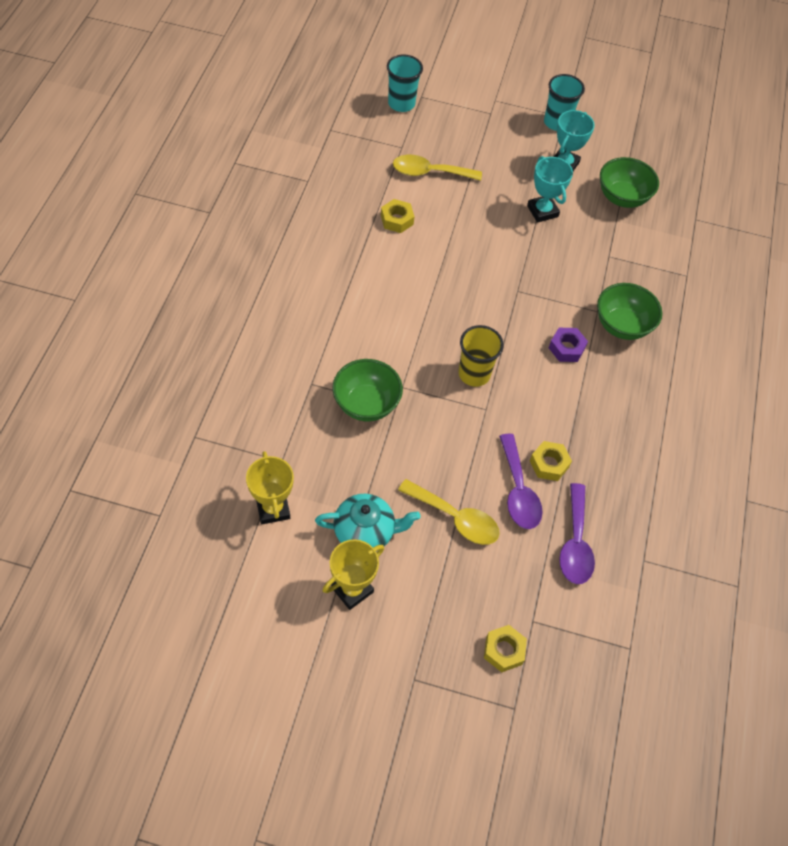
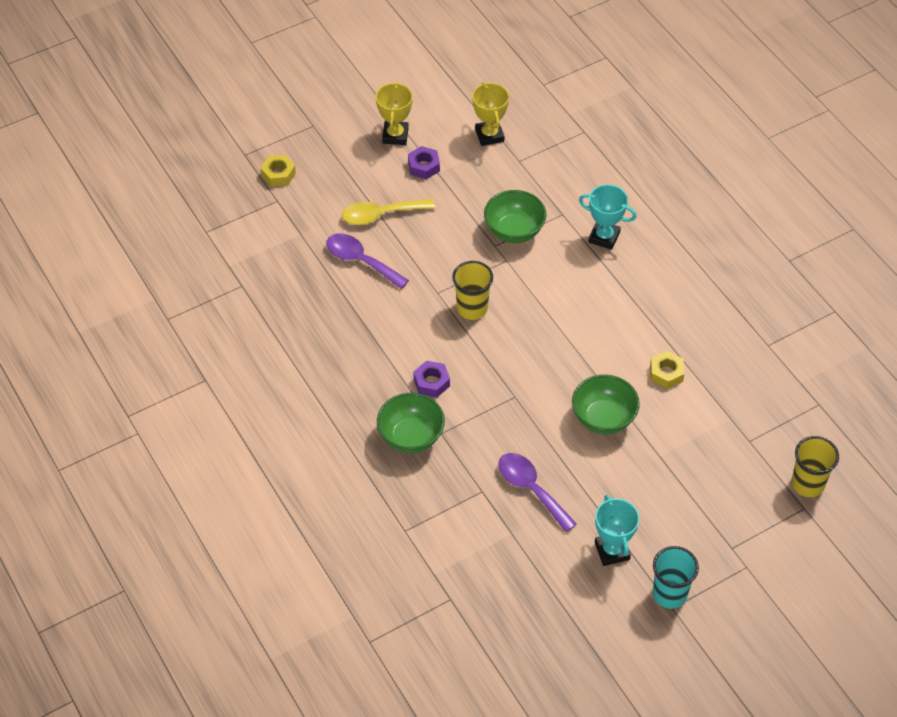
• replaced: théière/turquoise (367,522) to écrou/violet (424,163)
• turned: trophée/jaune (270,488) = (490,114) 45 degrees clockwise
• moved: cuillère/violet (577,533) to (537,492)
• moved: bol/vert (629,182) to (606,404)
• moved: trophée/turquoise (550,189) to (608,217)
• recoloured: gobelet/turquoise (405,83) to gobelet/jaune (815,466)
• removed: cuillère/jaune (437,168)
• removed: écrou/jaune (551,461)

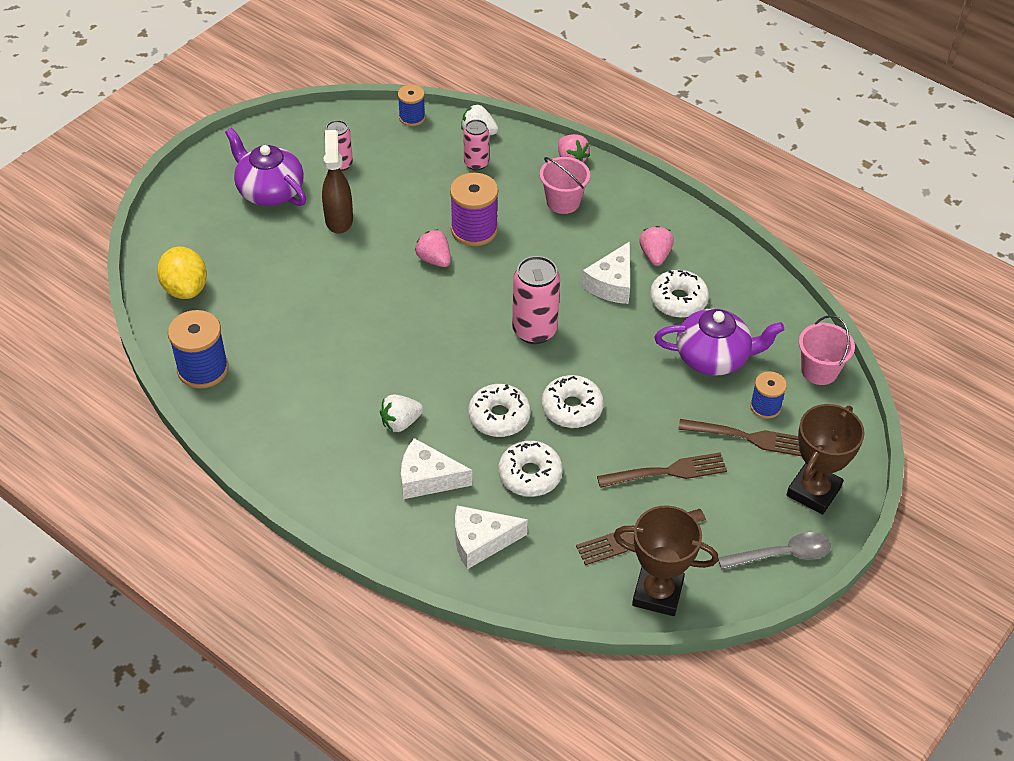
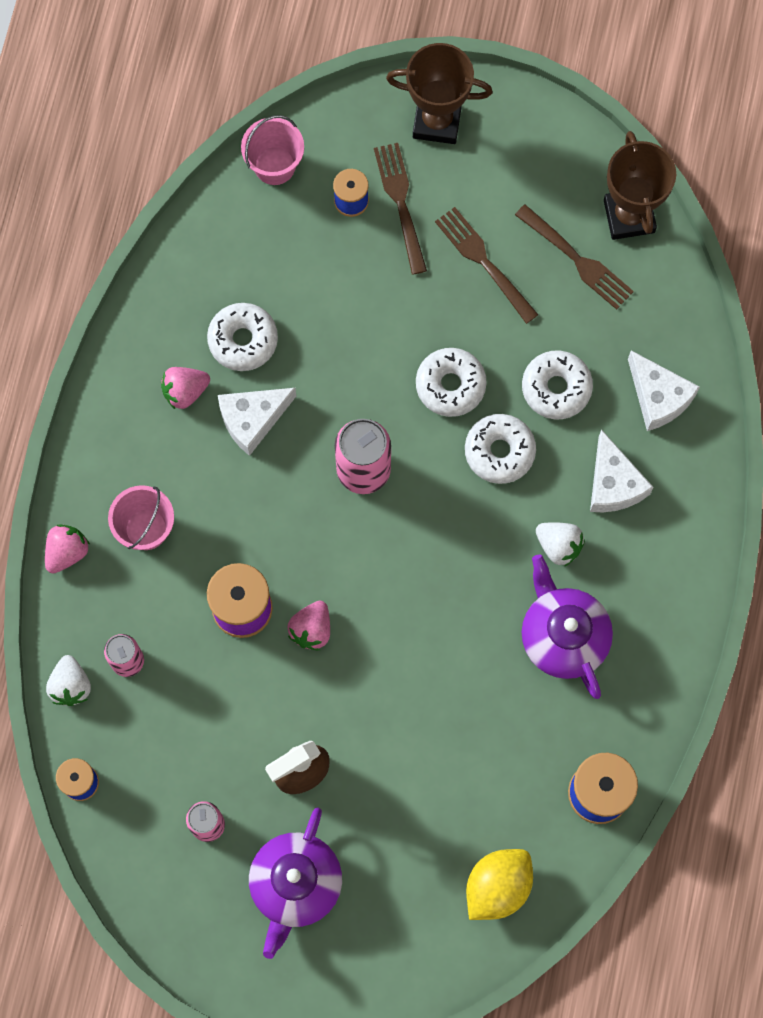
• turned: fromage/blanc (606,272) = (257,422) 150 degrees clockwise
• moved: théière/violet (719,342) to (567,626)
• removed: cuillère/gris (774,550)

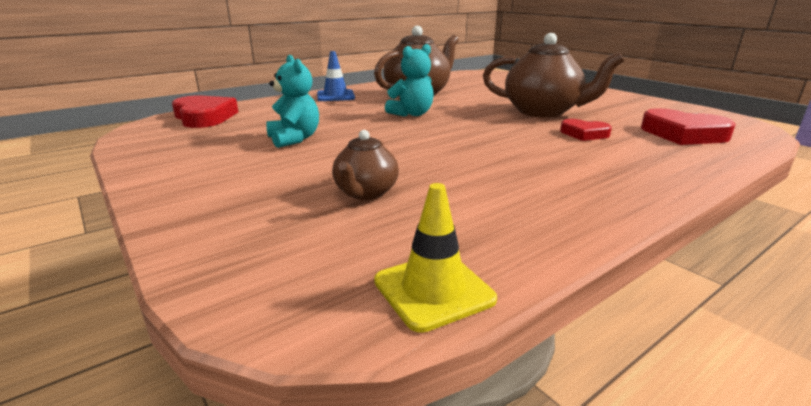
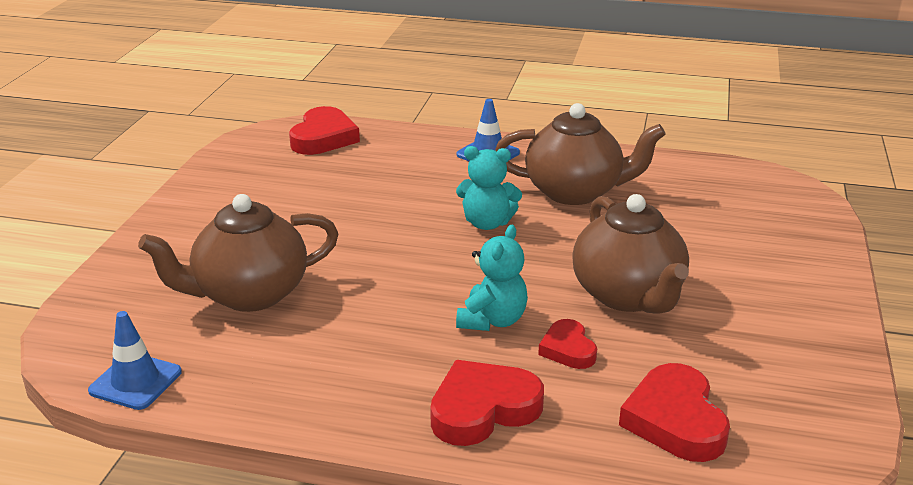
• recoloured: cône de chantier/jaune (435,258) to cône de chantier/bleu (135,360)
• resized: théière/marron (365,165) = (238,253) x1.86
• added: cœur/rouge (487,403)
• moved: ours en peluche/turquoise (292,101) to (492,278)

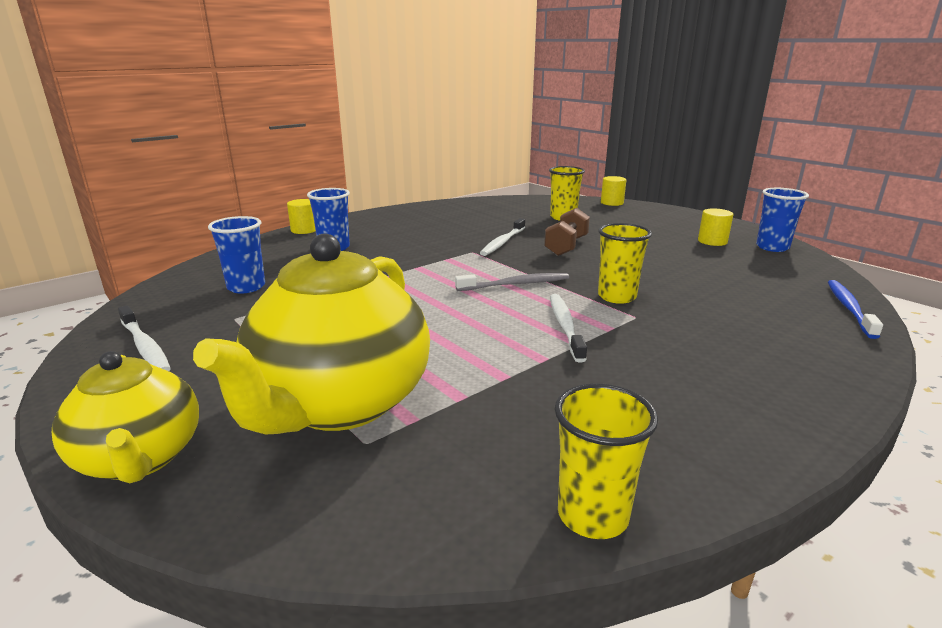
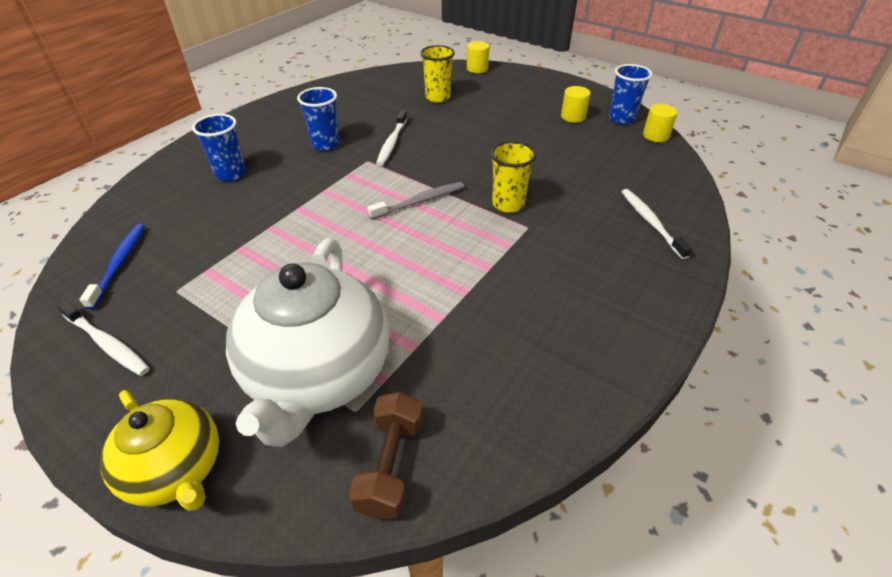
• moved: brosse à dents/bleu (855,309) to (112,266)
• recoloured: théière/jaune (311,333) to théière/blanc (307,342)
• moved: gobelet/bleu (236,255) to (318,119)
• moved: haltère/marron (567,232) to (386,455)
• moved: brosse à dents/blanc (568,328) to (657,224)
• moved: cylindre/jaune (301,216) to (660,123)
• removed: gobelet/jaune (606,461)

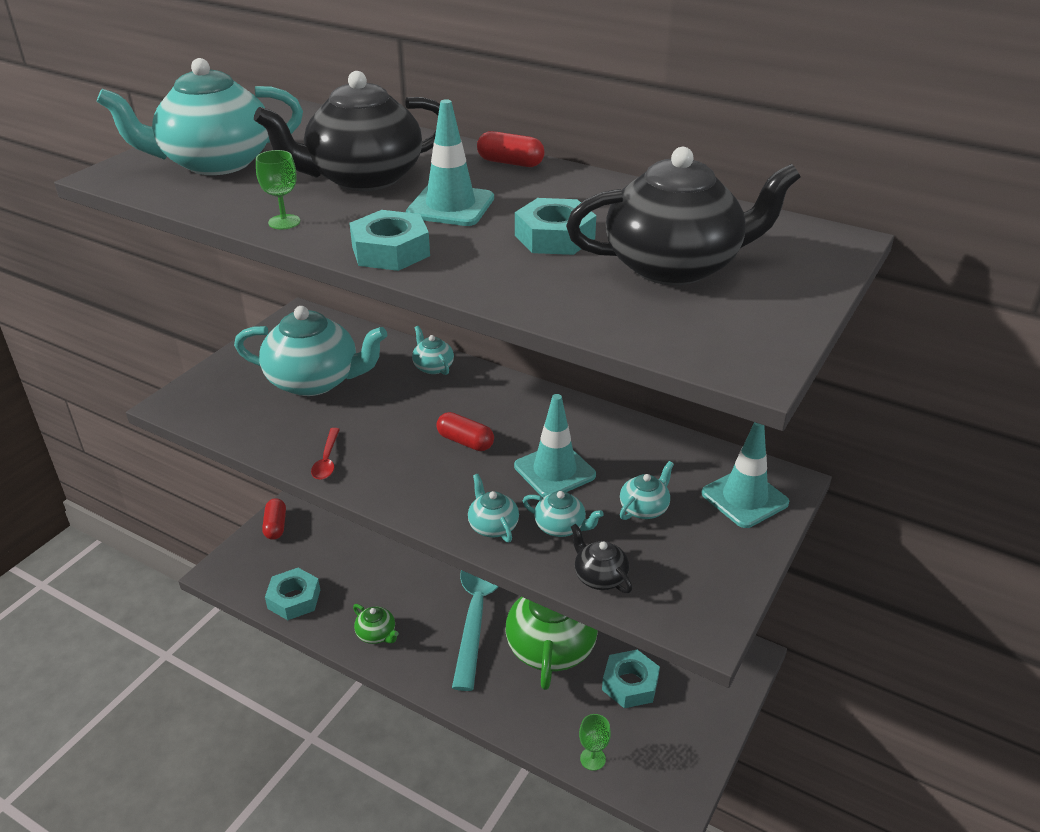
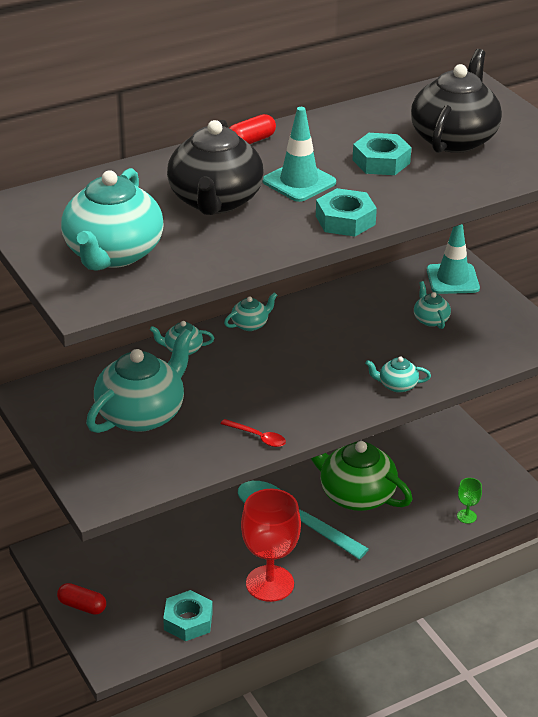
• moved: théière/turquoise (563,514) to (250,311)
• replaced: théière/vert (376,624) to verre à pied/rouge (271,545)
• removed: verre à pied/vert (278,189)
• removed: gélule/rouge (465,431)
• removed: cône de chantier/turquoise (555,445)
• removed: théière/noir (601,558)
• removed: écrou/turquoise (631,679)

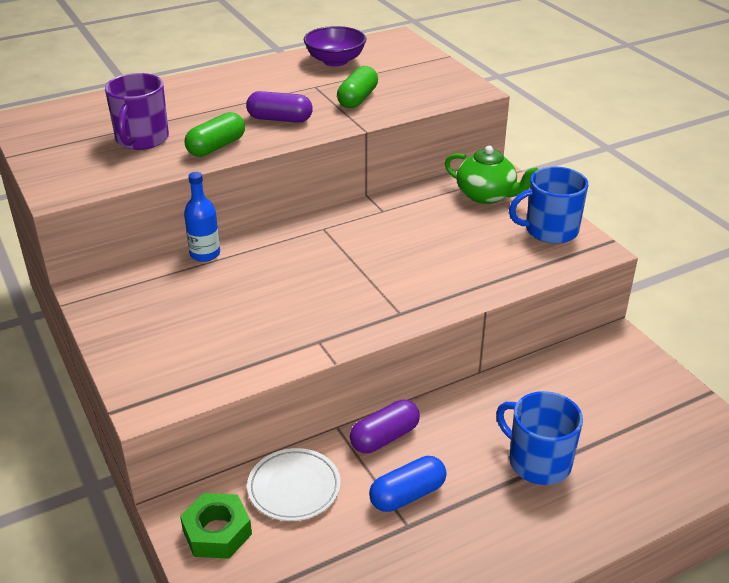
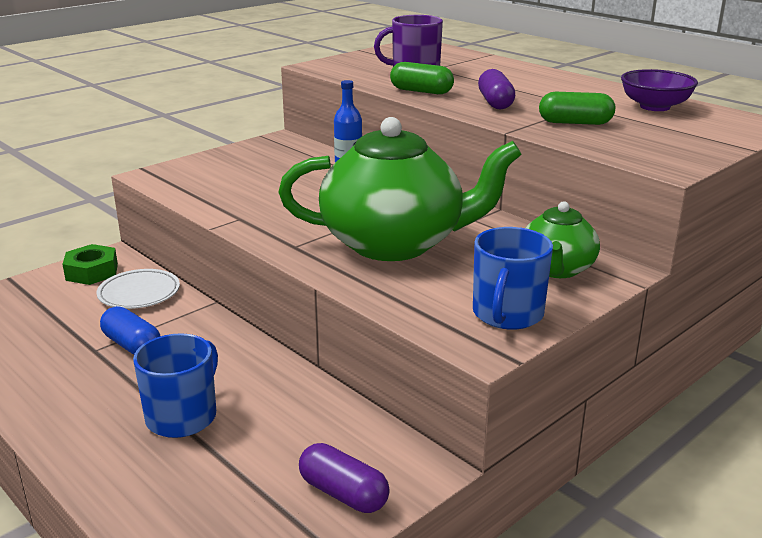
• added: théière/vert (400,189)
• moved: gélule/violet (385,426) to (344,478)
• turned: tasse/bleu (548,205) = (513,278) 135 degrees counterclockwise

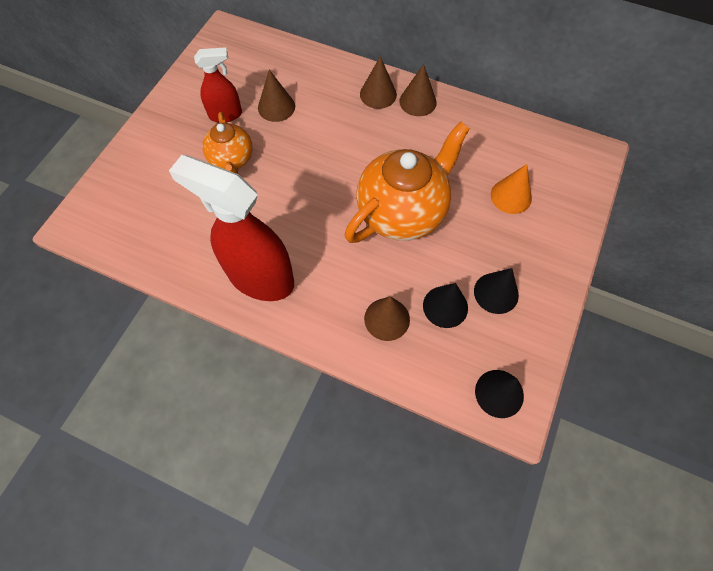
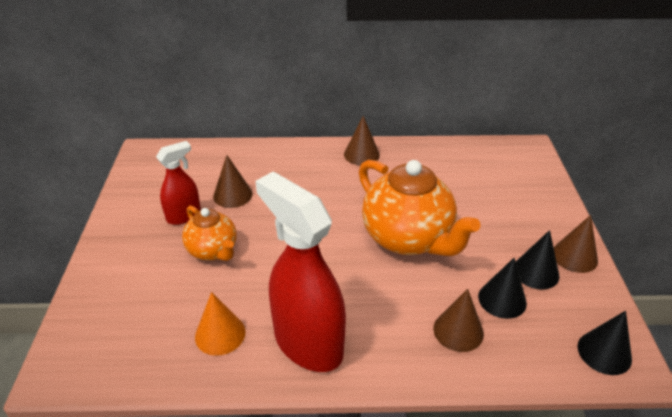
• moved: cône/orange (511,189) to (220,324)
• turned: vaporisateur/rouge (231,228) = (300,272) 45 degrees clockwise
• turned: théière/orange (407,182) = (419,208) 120 degrees clockwise
• moved: cône/marron (378,82) to (576,244)

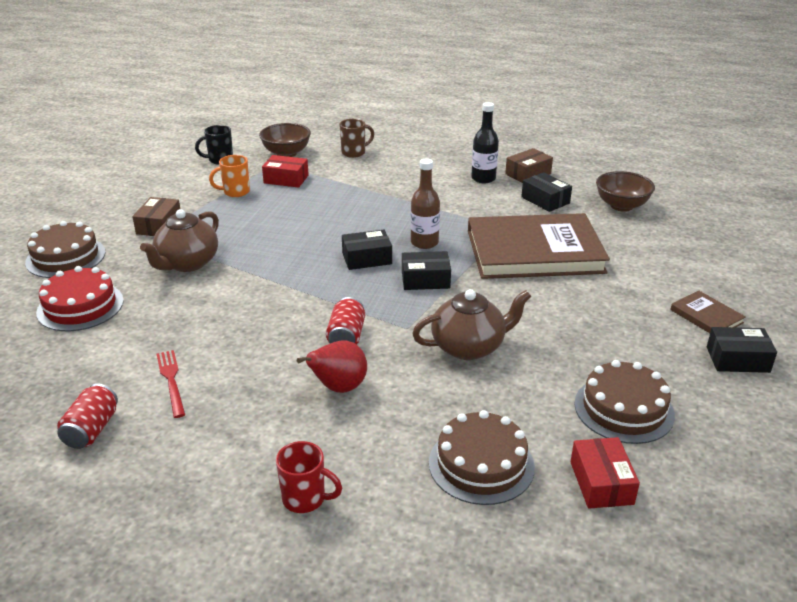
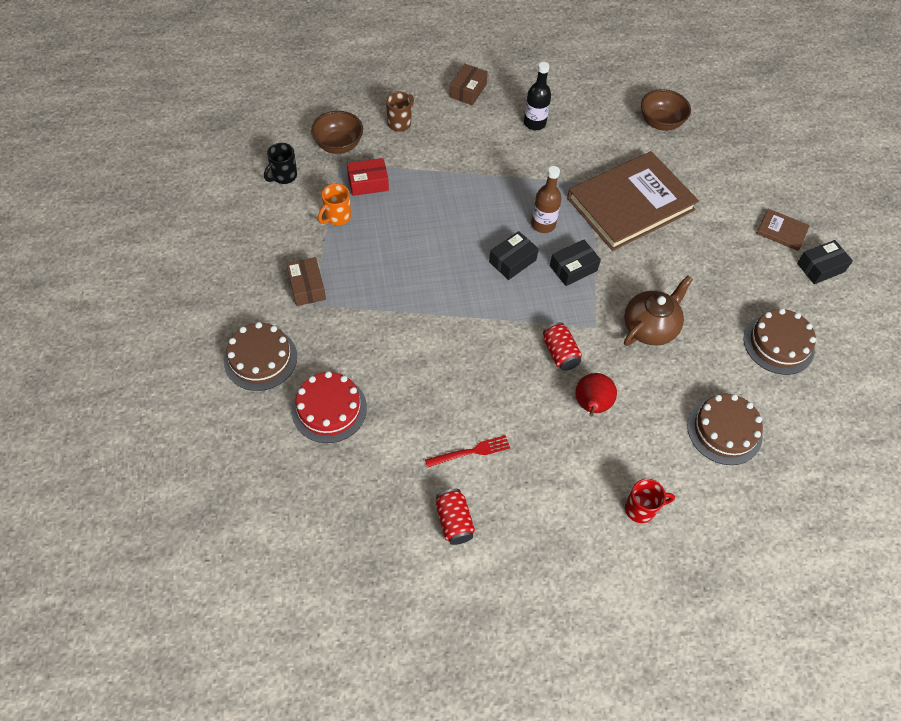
• turned: fourchette/rouge (171,384) = (467,451) 120 degrees clockwise
• moved: boîte/marron (529,165) to (469,84)
• removed: théière/marron (179,240)
• removed: boîte/noir (546,192)
• removed: boîte/rouge (605,473)

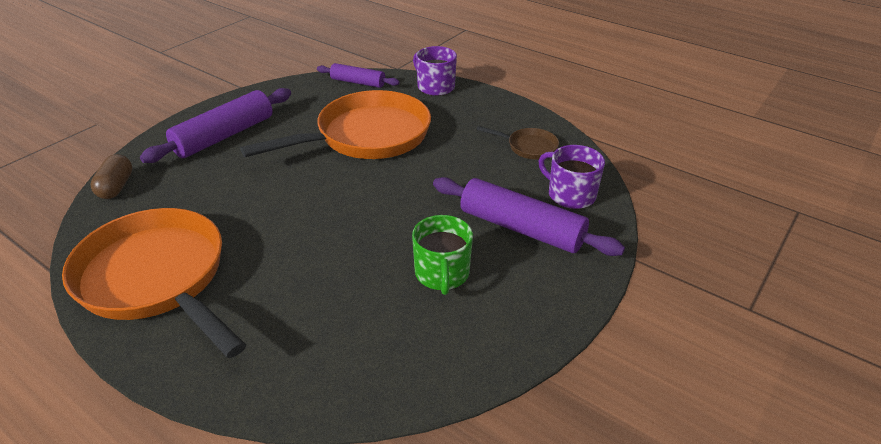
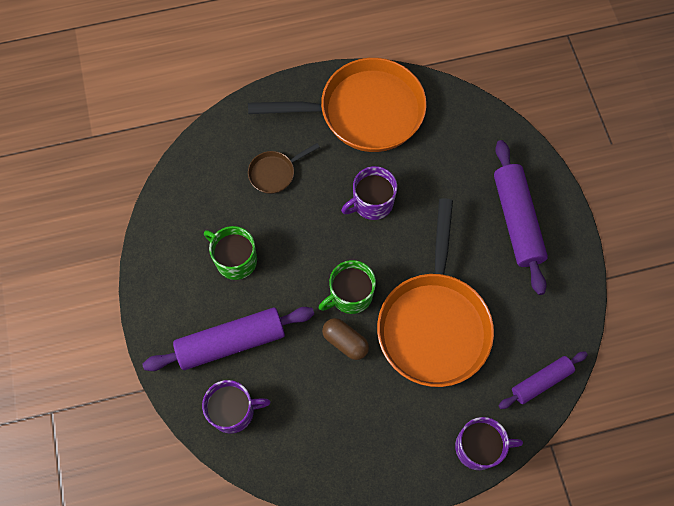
• moved: poêle/marron (517,142) to (284,168)
• added: tasse/vert (347,287)
• moved: gélule/marron (111,176) to (345,339)
• added: tasse/violet (369,193)

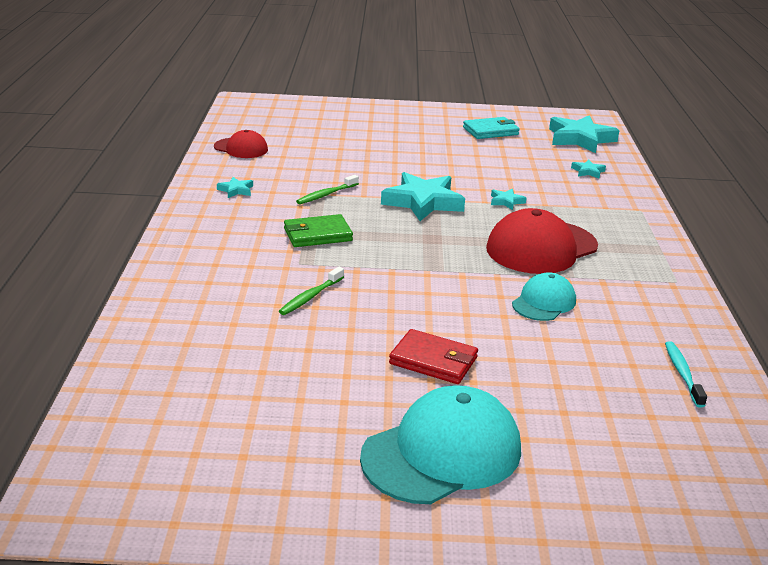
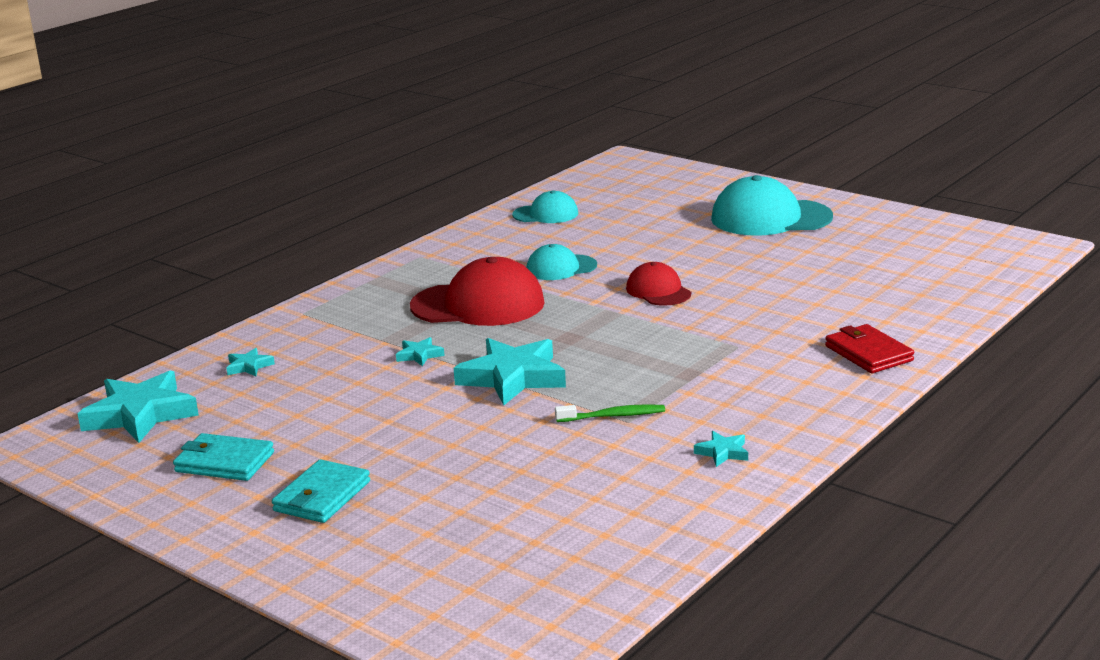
• added: portefeuille/turquoise (321,491)
• replaced: brosse à dents/turquoise (686,374) to casquette/turquoise (545,206)
• moved: casquette/rouge (241,144) to (658,284)
• moved: portefeuille/rouge (433,356) to (869,348)
• removed: brosse à dents/vert (311,291)
• removed: portefeuille/vert (318,230)

